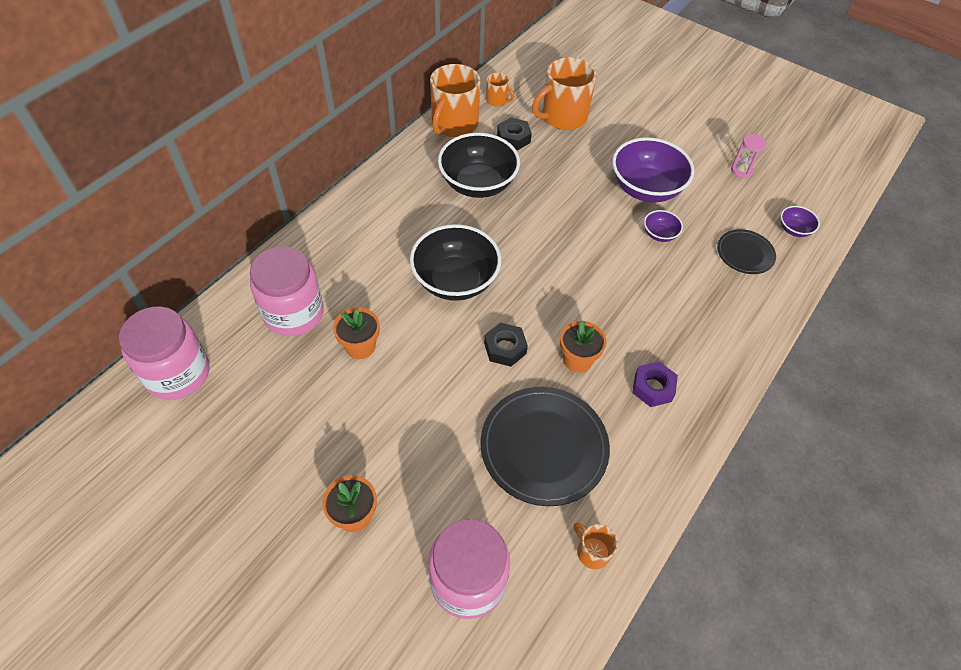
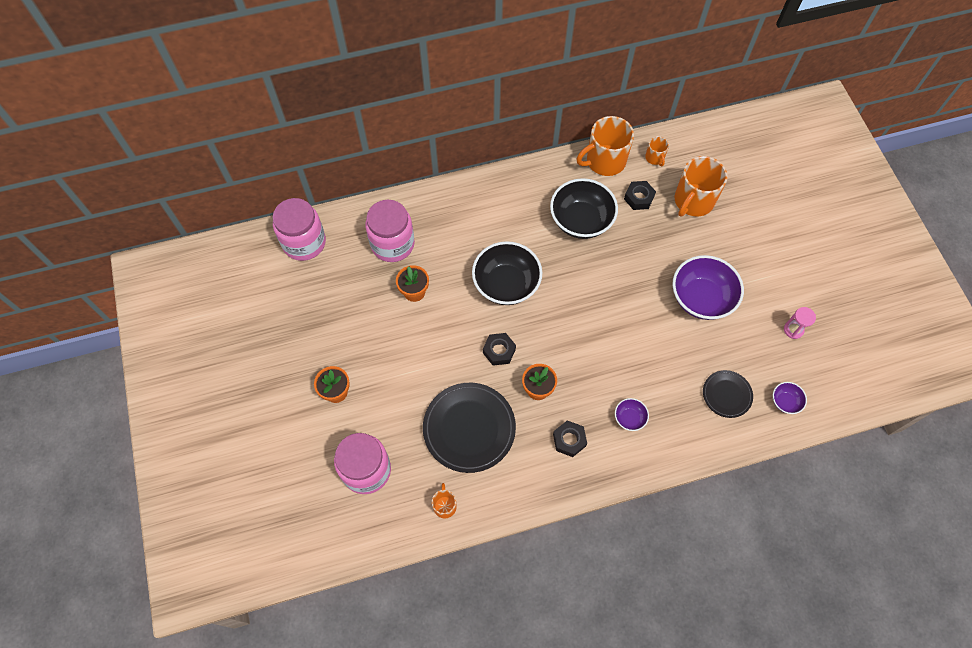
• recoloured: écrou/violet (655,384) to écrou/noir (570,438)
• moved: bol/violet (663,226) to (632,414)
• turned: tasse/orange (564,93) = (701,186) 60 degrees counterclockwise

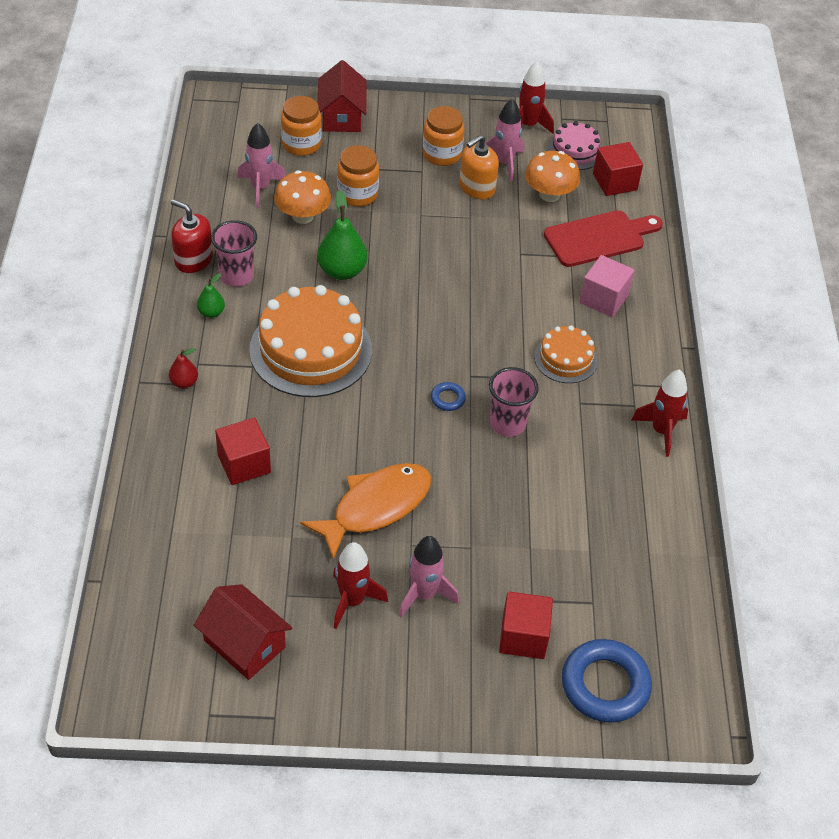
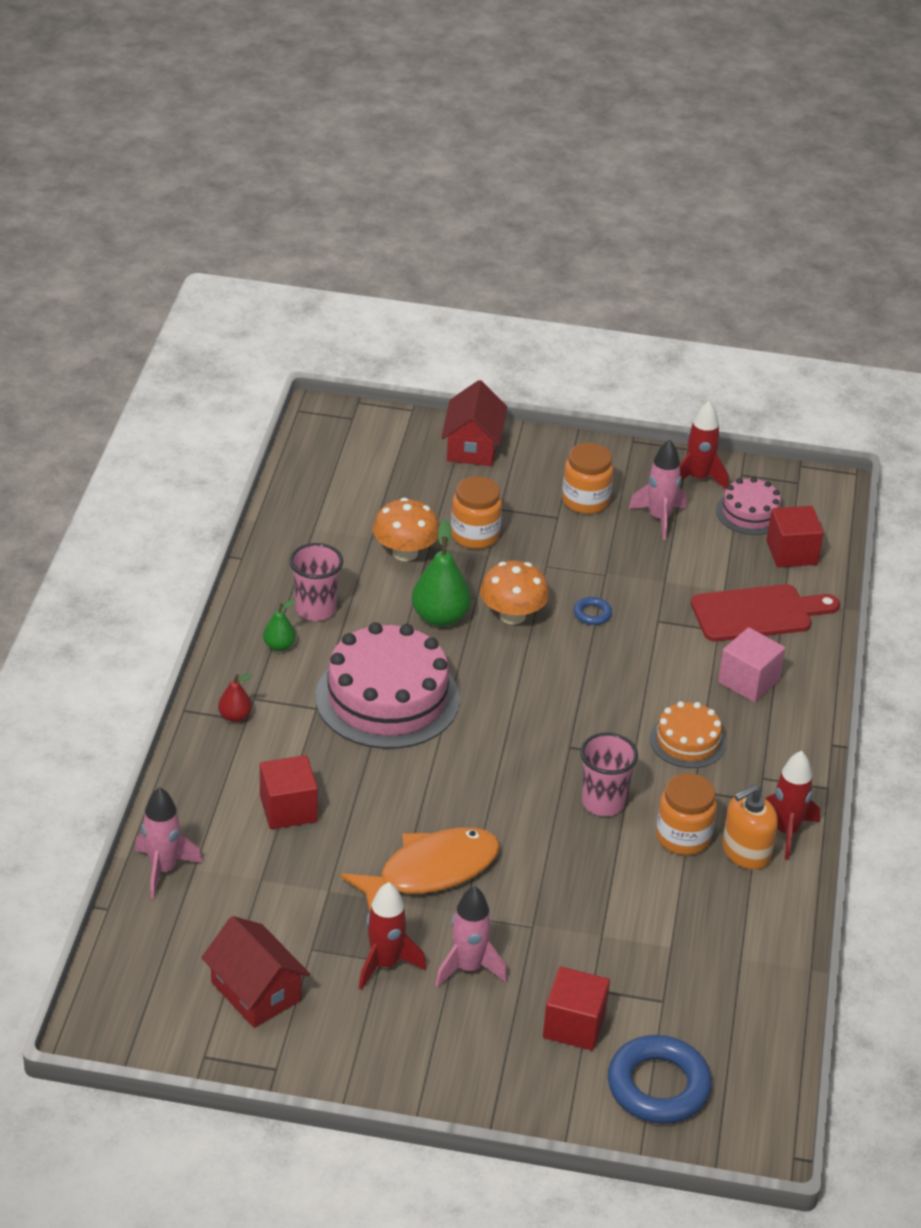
• moved: fusée/rose (261,165) to (168,843)
• recoloured: gâteau/orange (310,341) to gâteau/rose (387,685)
• moved: champignon/orange (552,176) to (514,592)
• moved: anneau/bleu (448,396) to (592,611)
• moved: bocal/orange (301,126) to (686,814)
• moved: distributeur de savon/orange (479,167) to (750,827)
• removed: distributeur de savon/rouge (192,236)

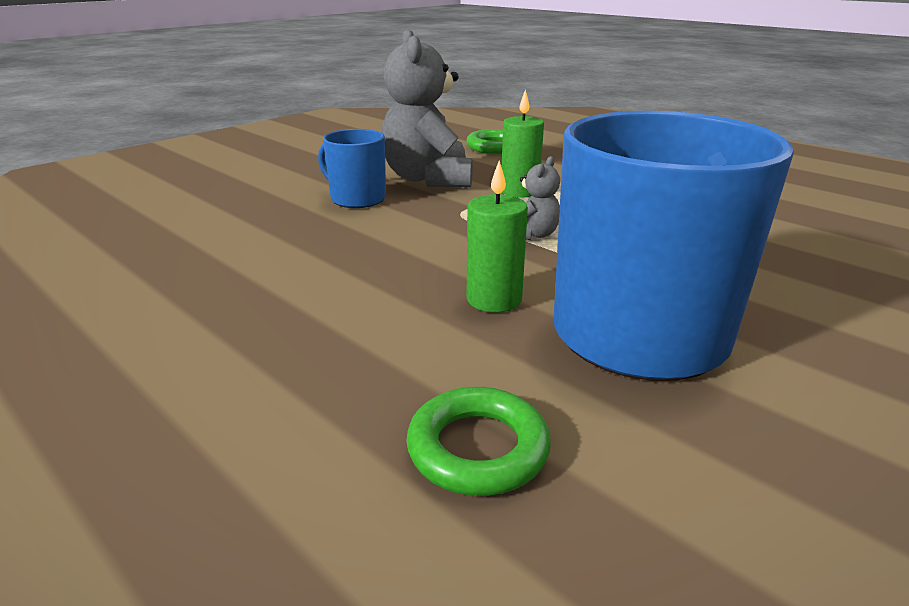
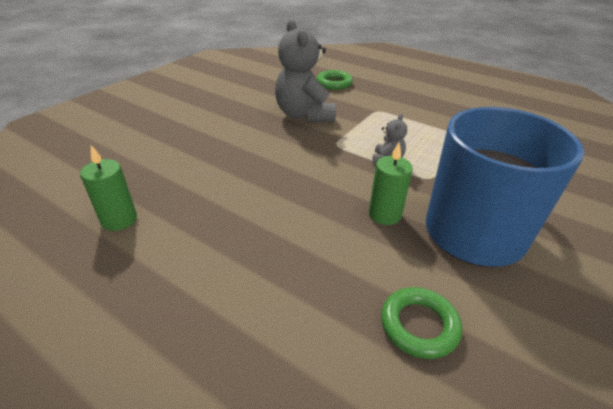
• moved: bougie/vert (523,143) to (108,188)
• removed: tasse/bleu (352,168)

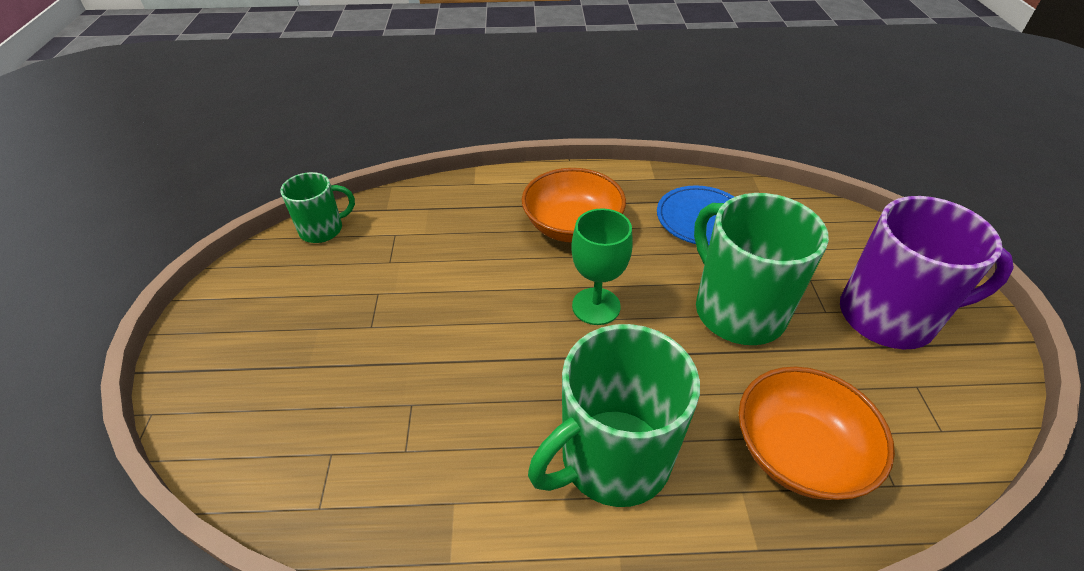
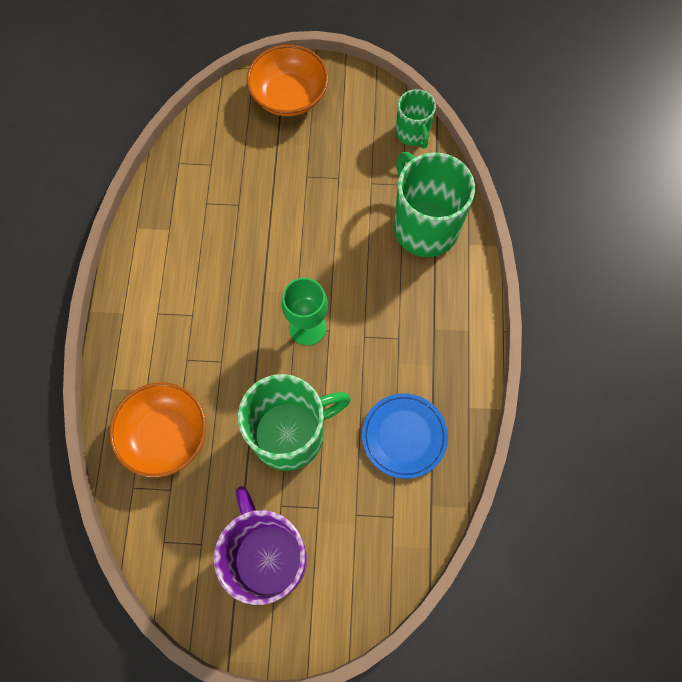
• turned: tasse/violet (927,272) = (260,545) 150 degrees clockwise
• moved: bol/orange (574,205) to (287,80)
• moved: tasse/vert (614,415) to (434,204)

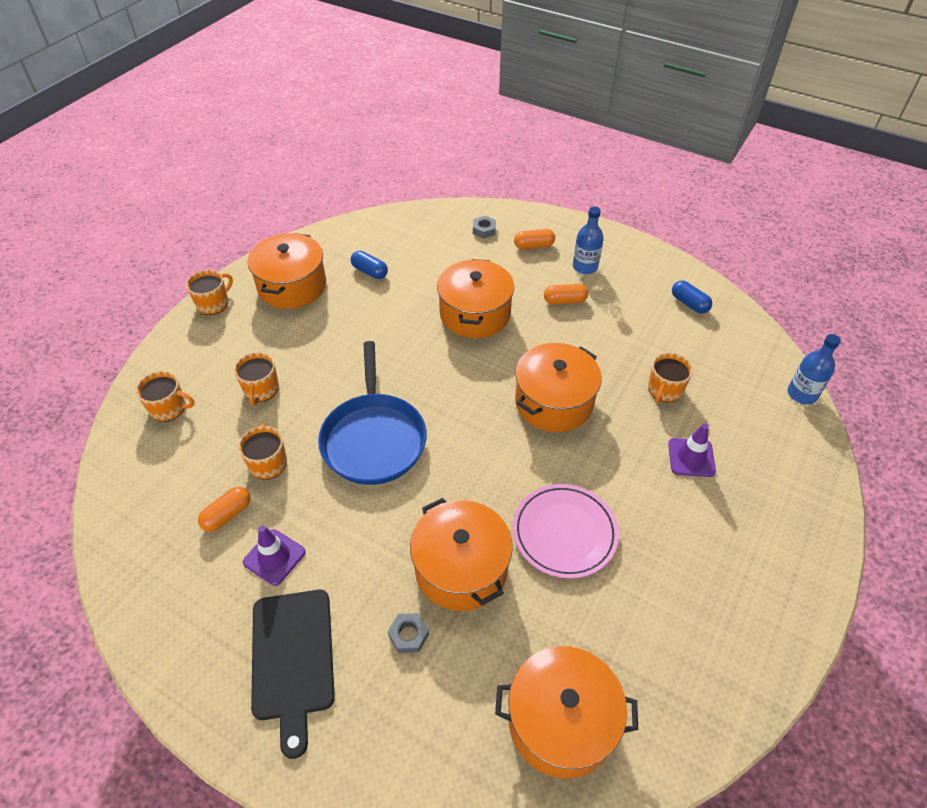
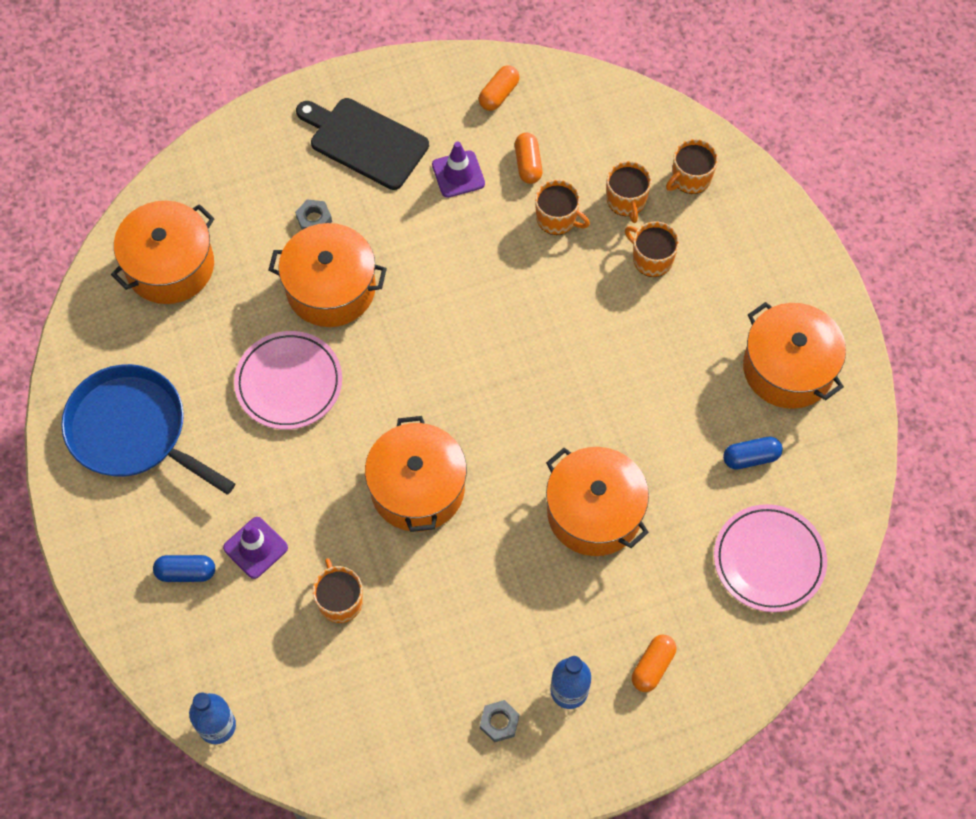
• moved: poêle/bleu (372,413) to (148,429)
• moved: gélule/bleu (692,296) to (184,568)
• moved: gélule/orange (566,294) to (499,88)
• moved: écrou/gris (484,227) to (499,721)
• moved: tasse/orange (209,292) to (629,192)
• added: assiette/rose (770,558)

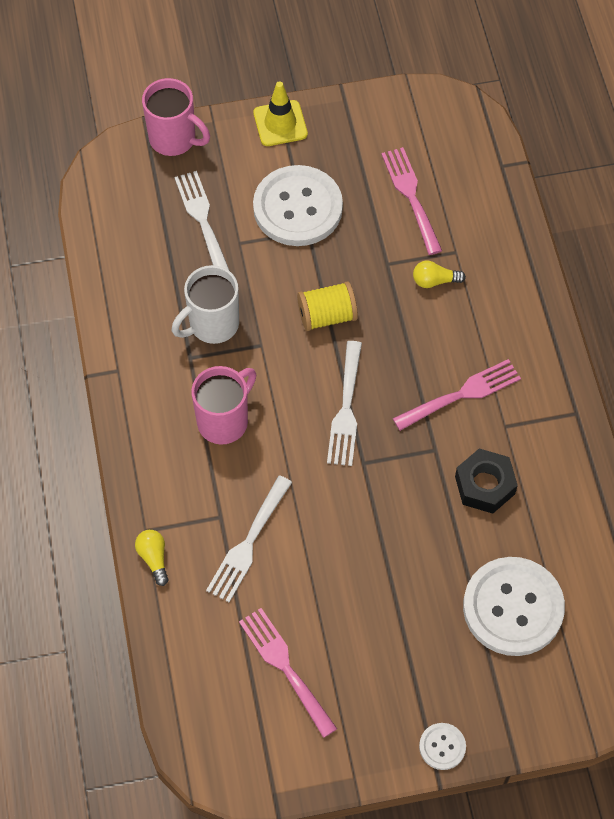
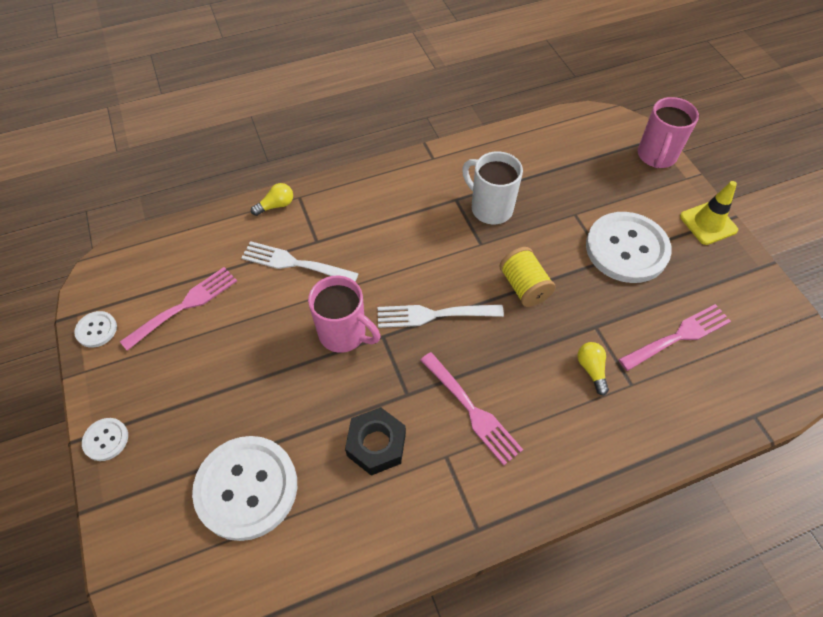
• added: bouton/blanc (95,329)
• moved: tasse/rose (223,405) to (344,314)
• removed: fourchette/blanc (202,221)

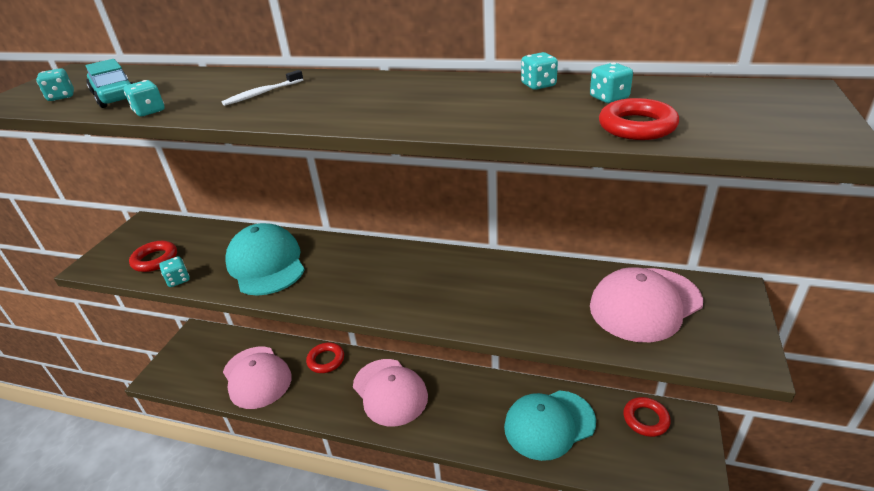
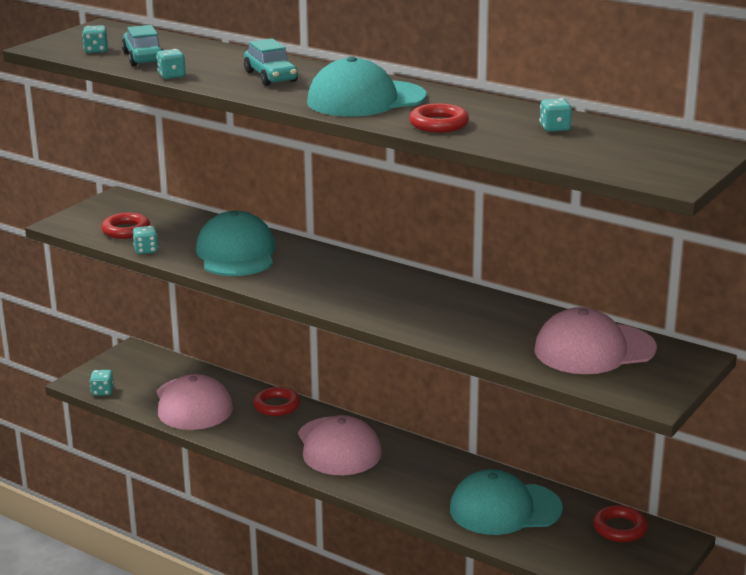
• moved: dé/turquoise (539,71) to (102,383)
• replaced: brosse à dents/blanc (262,88) to voiture/turquoise (271,62)
• added: casquette/turquoise (367,86)
• moved: anneau/rouge (639,119) to (439,118)

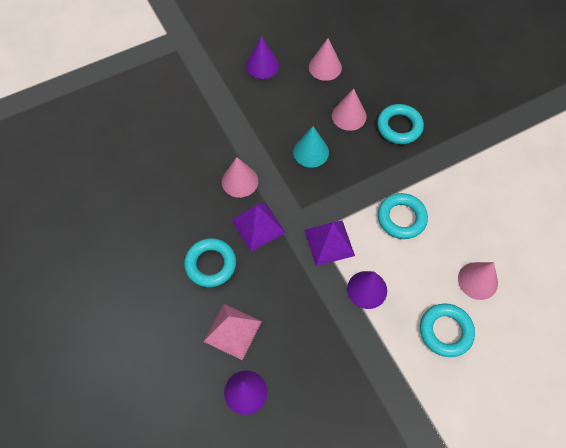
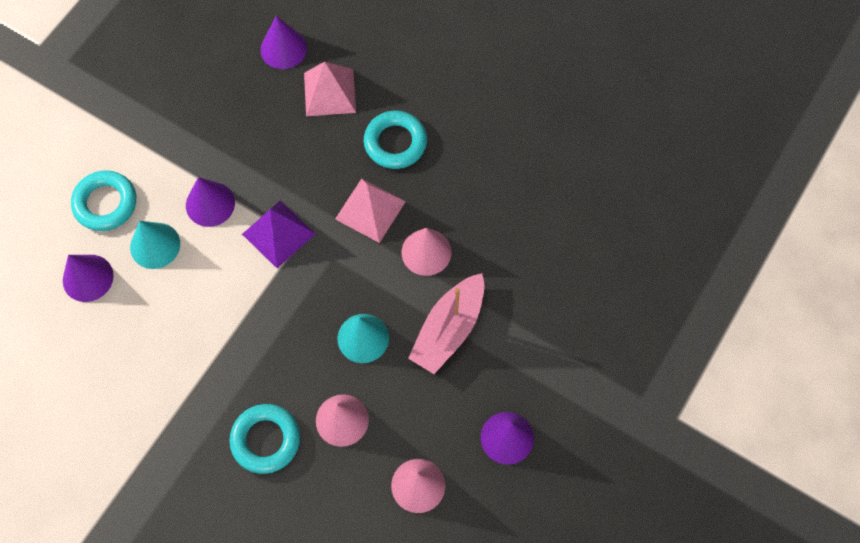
• recoloured: cône/rose (478,281) to cône/violet (88,278)
• added: cône/turquoise (155,245)
• recoloured: pyramide/violet (258,227) to pyramide/rose (370,210)
• added: bateau/rose (446,323)
• removed: anneau/turquoise (403,216)

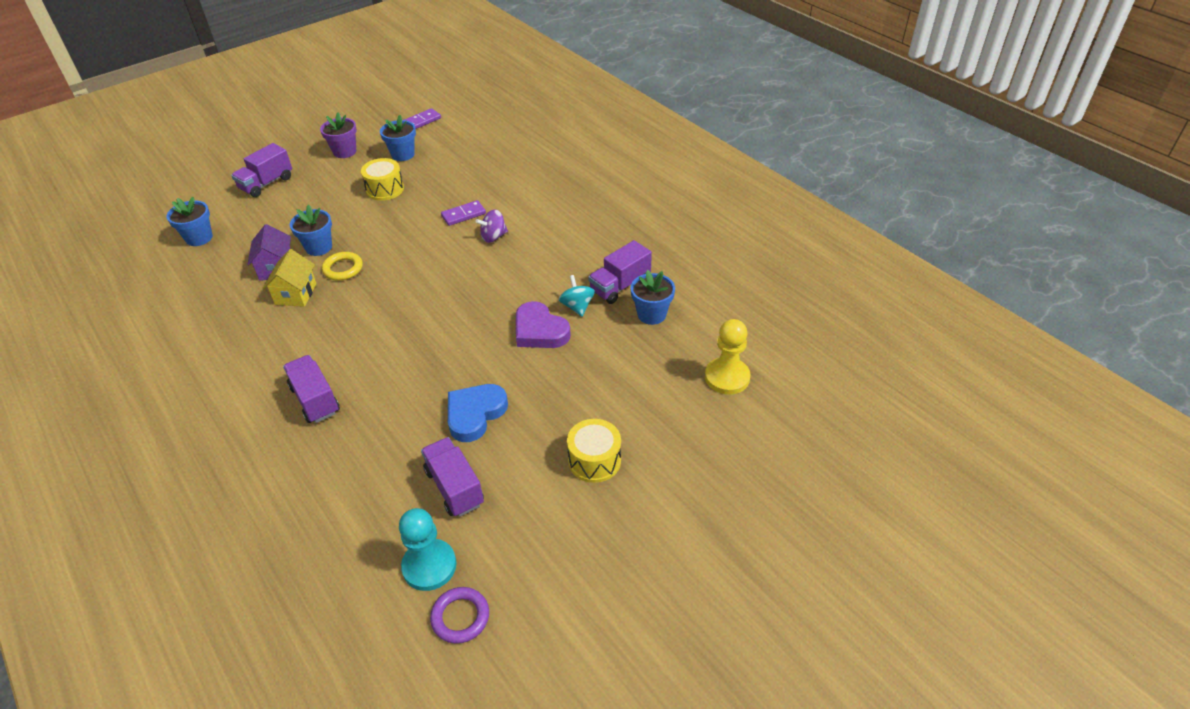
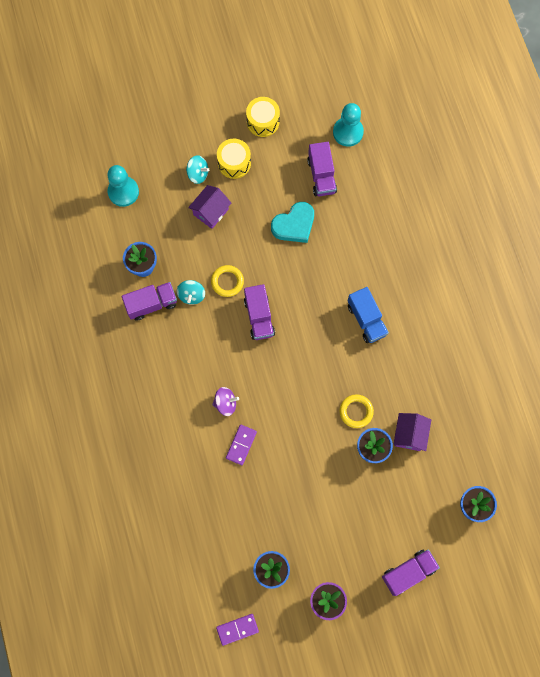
• recoloured: pion/jaune (727,357) to pion/turquoise (123,186)
• added: toupie/turquoise (197,169)
• added: maison/violet (209,207)
• replaced: cœur/violet (543,324) to anneau/jaune (227,281)
• turned: domino/violet (463,213) = (241,444) 60 degrees counterclockwise
• moved: camion/violet (311,389) to (259,312)
• moved: tambour/jaune (382,179) to (263,117)
• recoloured: cœur/bleu (478,413) to cœur/turquoise (292,222)
• added: camion/bleu (368,315)
• removed: maison/jaune (289,278)
• removed: anneau/violet (459,615)

